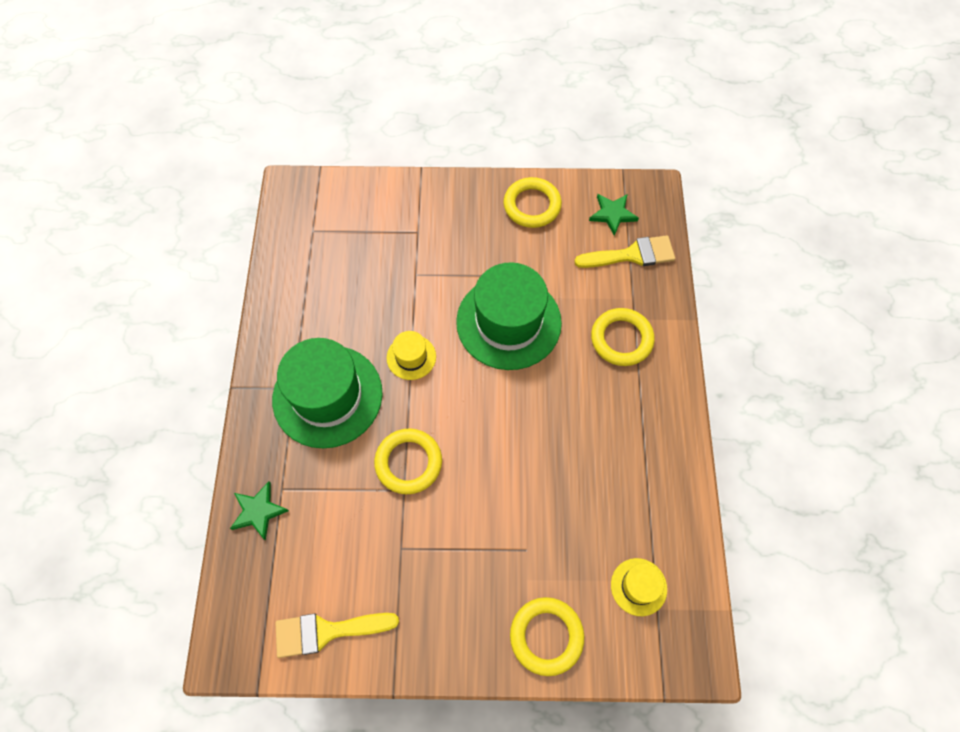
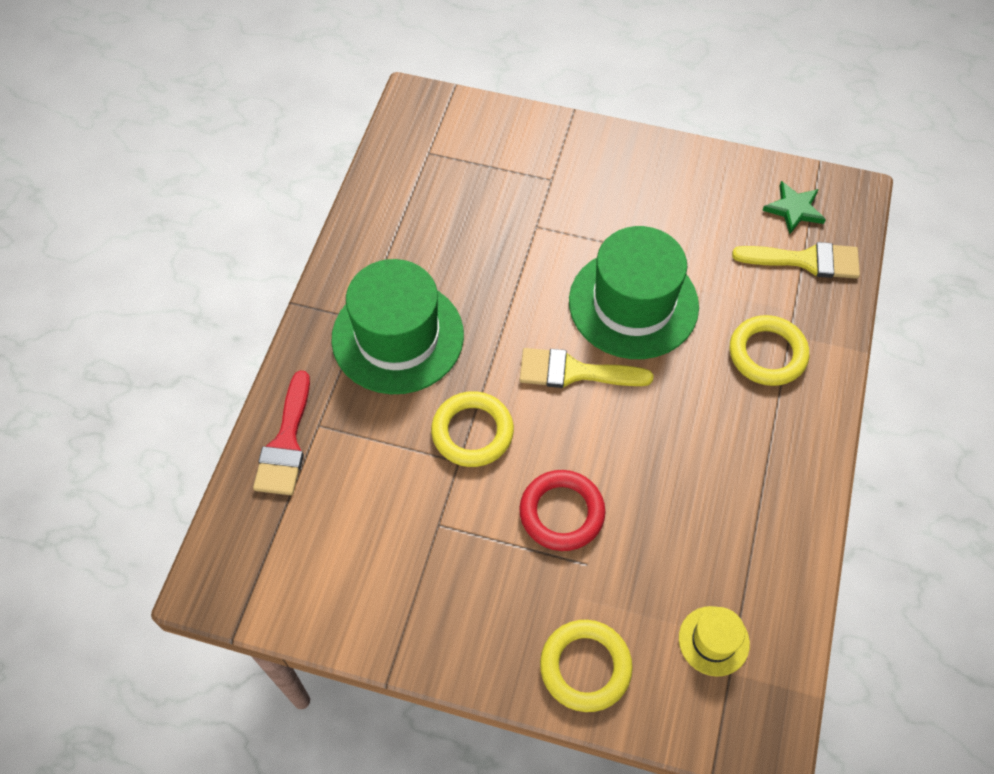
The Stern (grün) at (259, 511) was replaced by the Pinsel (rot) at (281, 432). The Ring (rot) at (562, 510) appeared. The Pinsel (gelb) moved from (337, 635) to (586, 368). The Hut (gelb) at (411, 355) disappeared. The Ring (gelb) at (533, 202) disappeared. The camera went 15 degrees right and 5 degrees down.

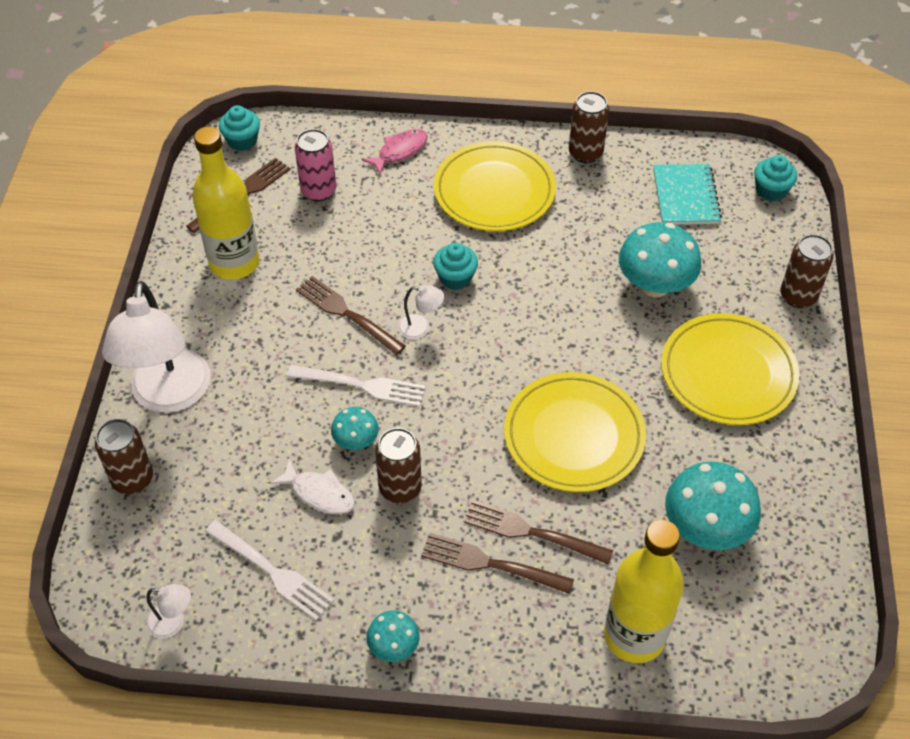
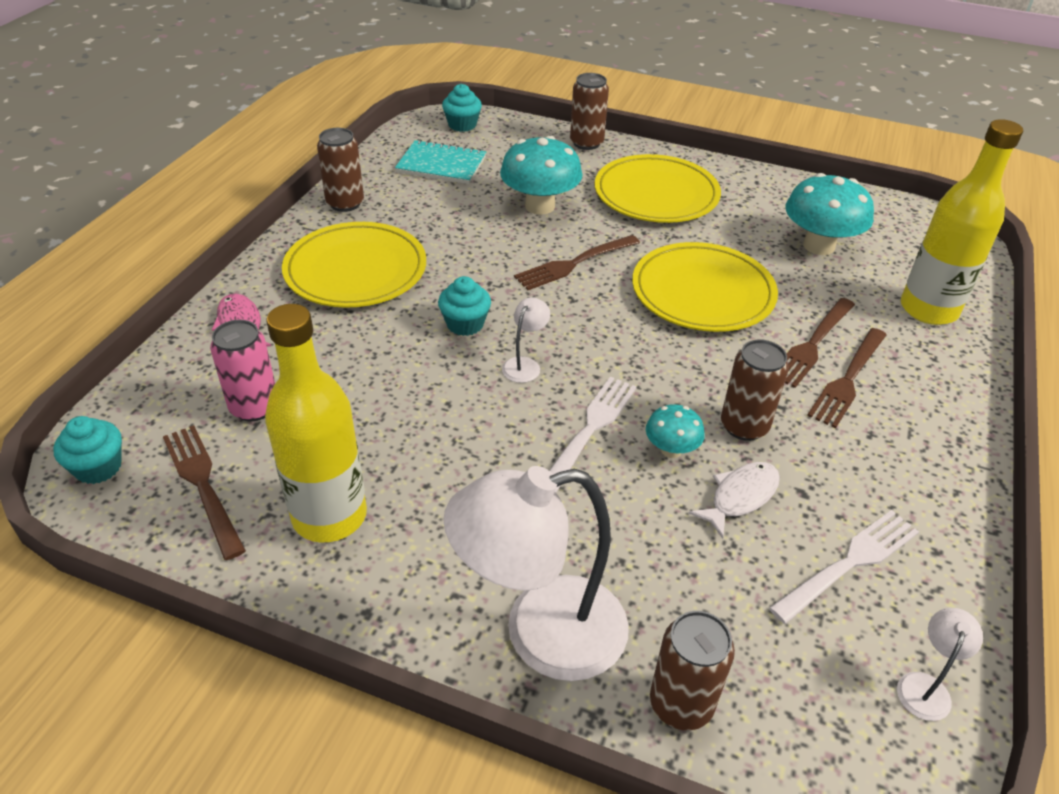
The Lampe (weiß) at (156, 347) turned 150 degrees clockwise. The Gabel (braun) moved from (351, 315) to (577, 262). The Pilz (türkis) at (393, 636) disappeared. The camera went 75 degrees left and 10 degrees down.

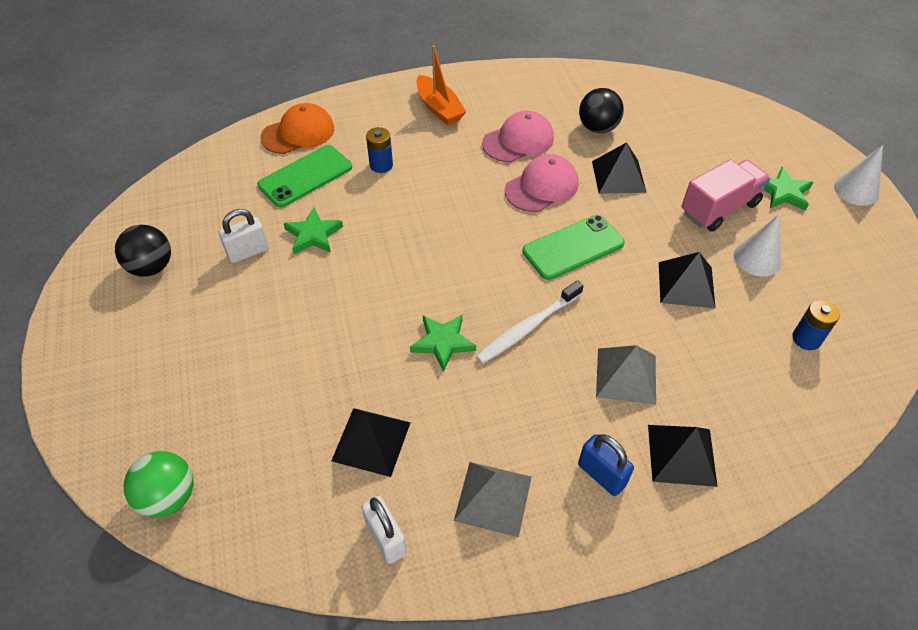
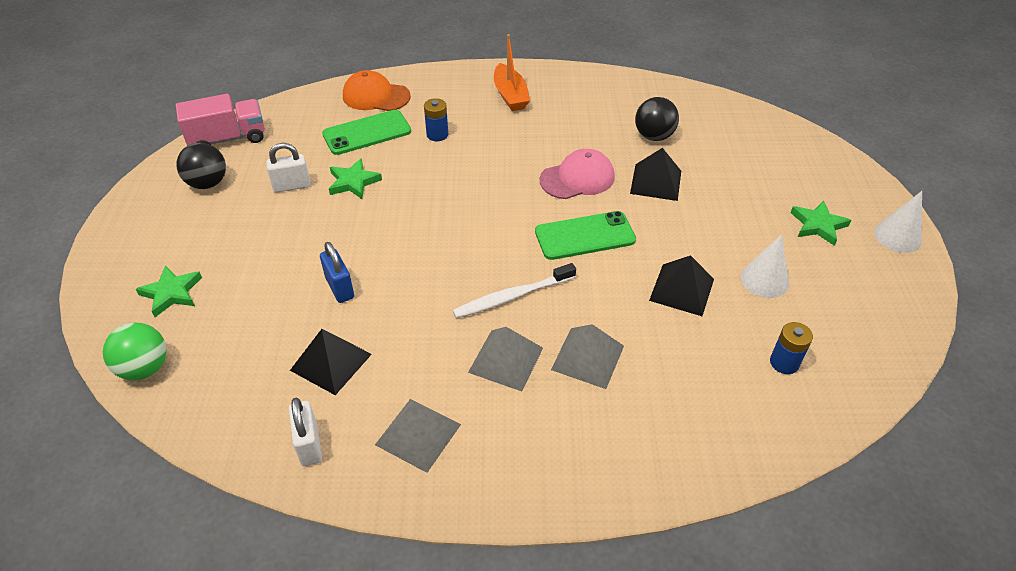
The Stern (grün) moved from (443, 343) to (169, 291). The Lastwagen (rosa) moved from (726, 195) to (220, 120). The Vorhängeschloss (blau) moved from (606, 465) to (337, 272). The Kappe (orange) at (297, 128) turned 150 degrees counterclockwise. The Pyramide (grau) at (505, 359) appeared. The Kappe (rosa) at (518, 136) disappeared. The Pyramide (schwarz) at (683, 456) disappeared. The camera went 15 degrees right and 5 degrees down.

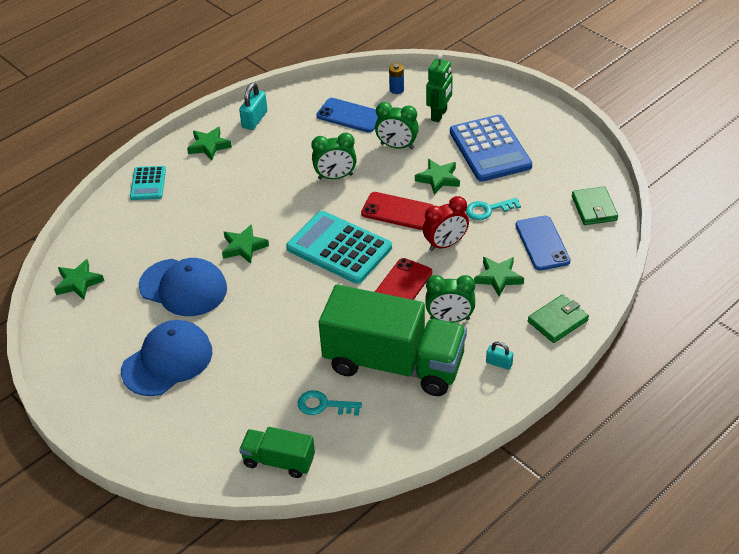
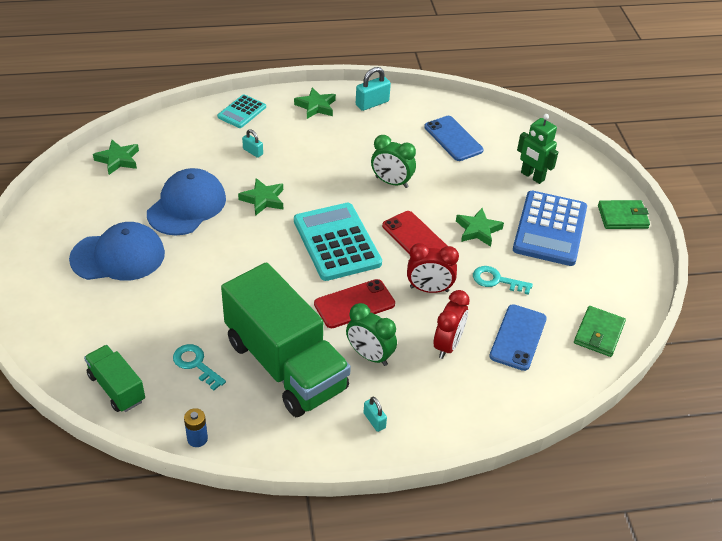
The Kappe (blau) at (183, 287) turned 120 degrees counterclockwise. The Batterie (blau) moved from (396, 78) to (196, 427). The Vorhängeschloss (türkis) at (252, 143) appeared. The Stern (grün) at (499, 277) was replaced by the Wecker (rot) at (452, 324). The Roboter (grün) at (439, 88) turned 75 degrees clockwise. The Geldbörse (grün) moved from (558, 318) to (624, 214). The Wecker (grün) at (397, 125) disappeared. The camera went 30 degrees right and 0 degrees up.

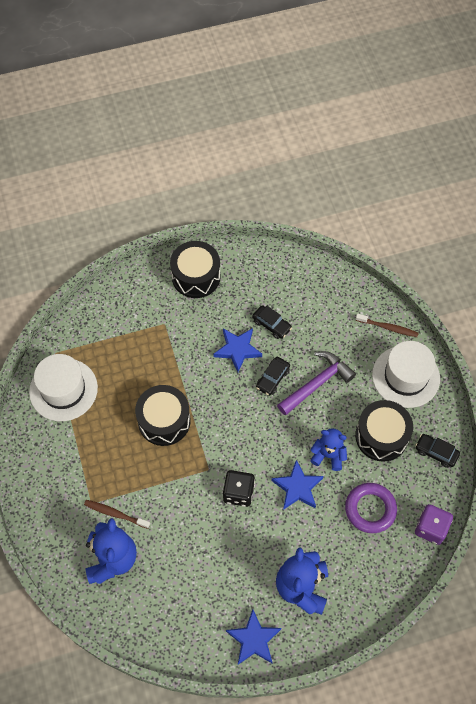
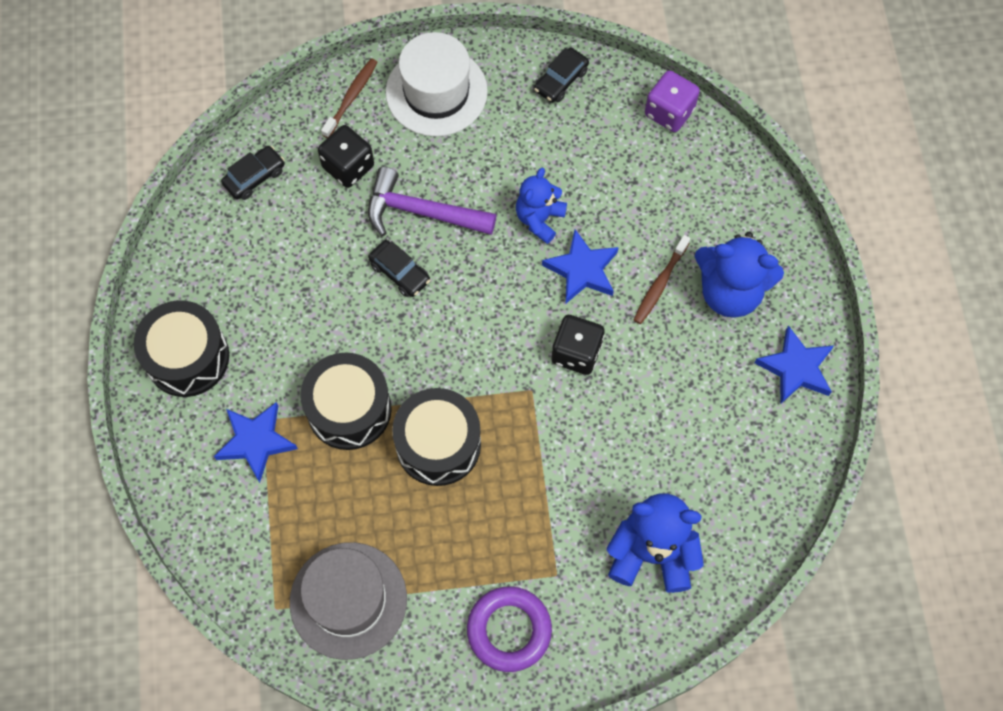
The Stern (blau) moved from (237, 350) to (256, 442). The Auto (schwarz) moved from (272, 322) to (252, 173). The Hut (weiß) at (63, 387) became the Hut (grau) at (348, 601). The Trommel (schwarz) moved from (384, 431) to (346, 401). The Spielwürfel (schwarz) at (346, 156) appeared. The Hammer (lila) at (316, 383) turned 45 degrees counterclockwise. The Ring (lila) moved from (371, 508) to (509, 629). The Zahnbürste (braun) moved from (117, 514) to (662, 279). The camera went 80 degrees left and 5 degrees up.

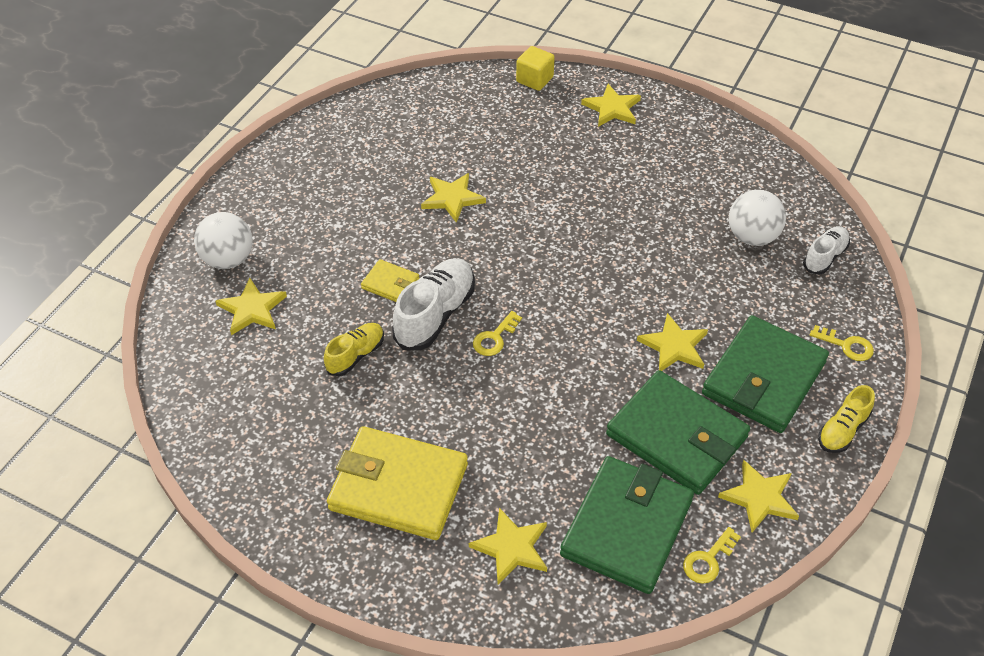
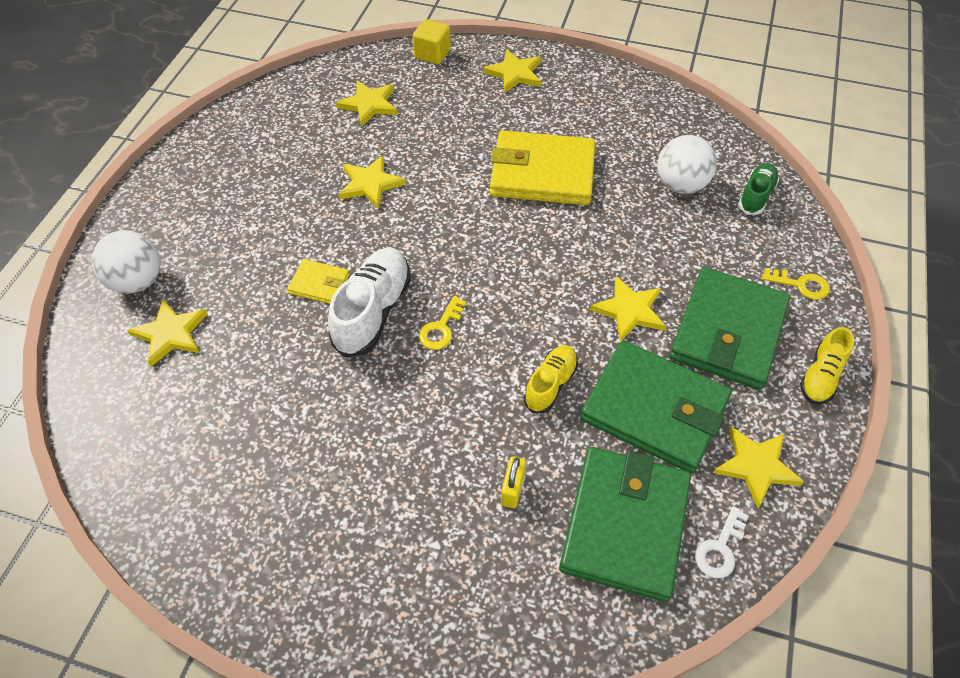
The Stern (gelb) moved from (508, 546) to (367, 103). The Geldbörse (gelb) moved from (397, 483) to (543, 167). The Vorhängeschloss (gelb) at (513, 482) appeared. The Schuh (gelb) moved from (354, 349) to (551, 379). The Schlüssel (gelb) at (712, 555) became the Schlüssel (weiß) at (722, 542). The Schuh (weiß) at (826, 250) became the Schuh (grün) at (758, 189). The camera went 10 degrees left and 5 degrees up.

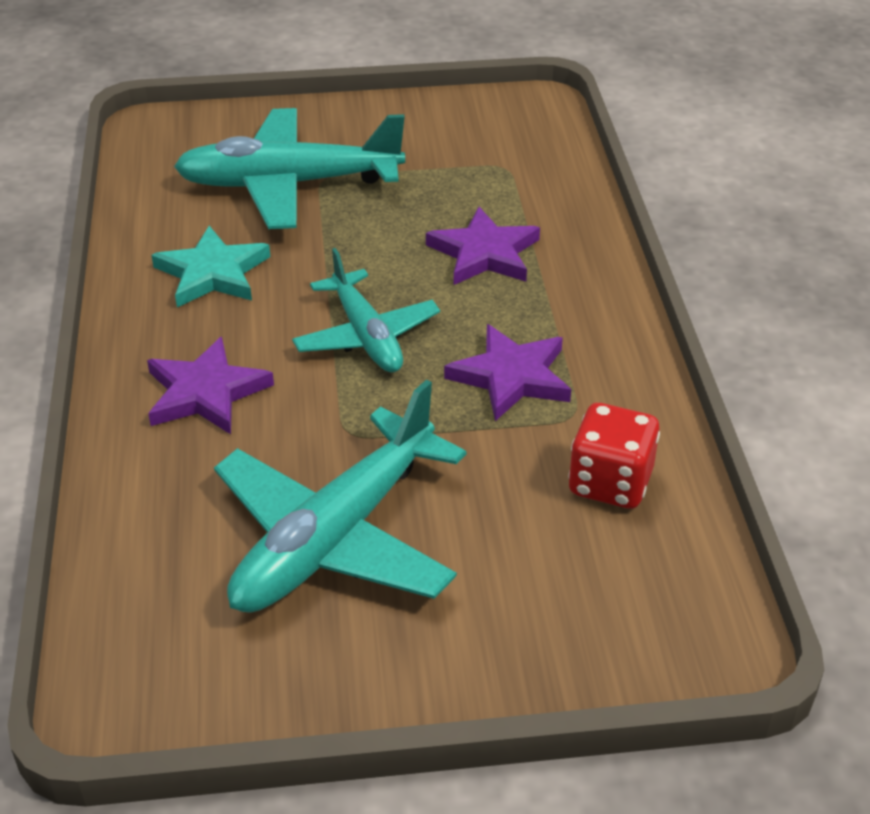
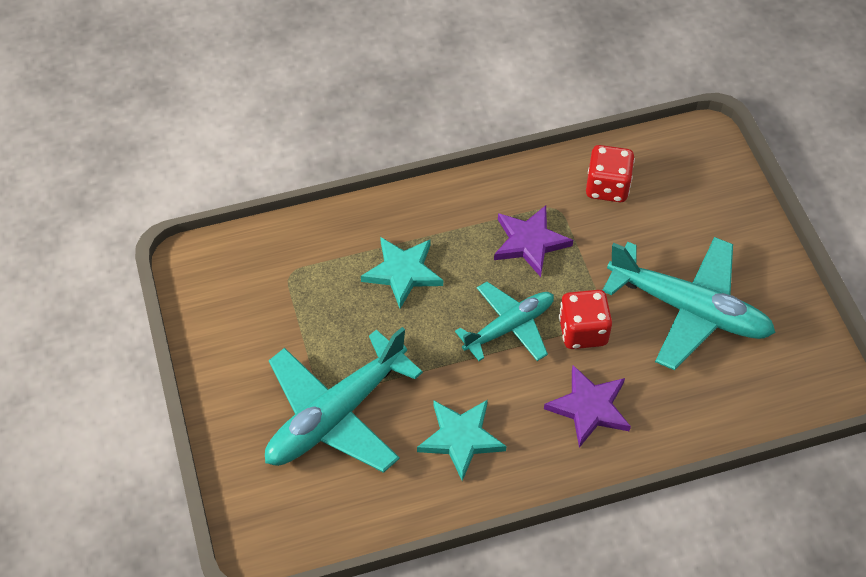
The Flugzeug (türkis) at (289, 168) turned 60 degrees clockwise. The Stern (lila) at (483, 246) became the Stern (türkis) at (402, 273). The Spielwürfel (rot) at (585, 319) appeared. The camera went 100 degrees left and 15 degrees up.

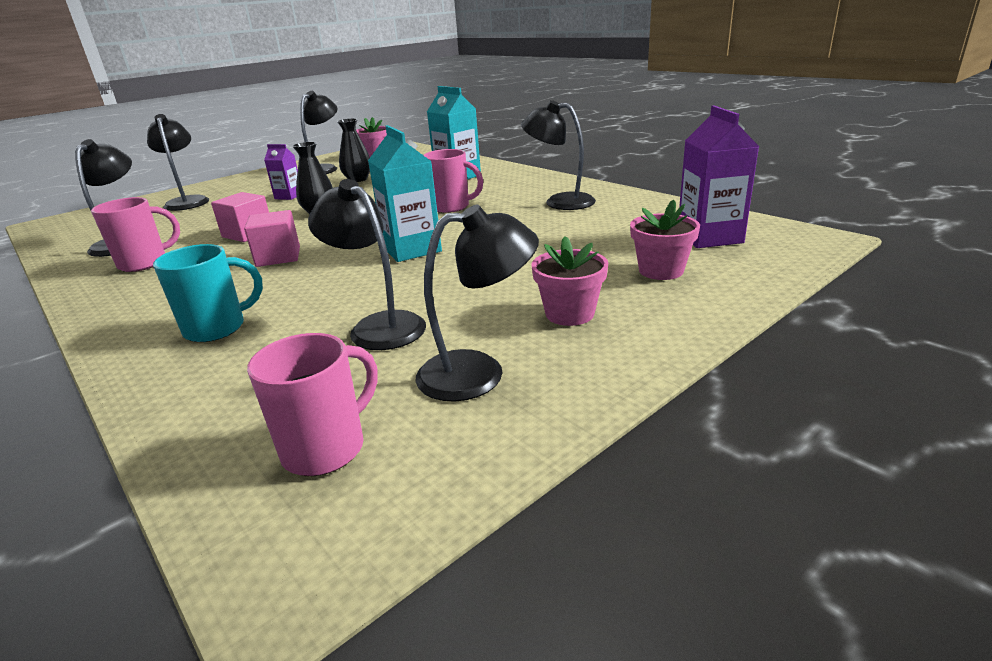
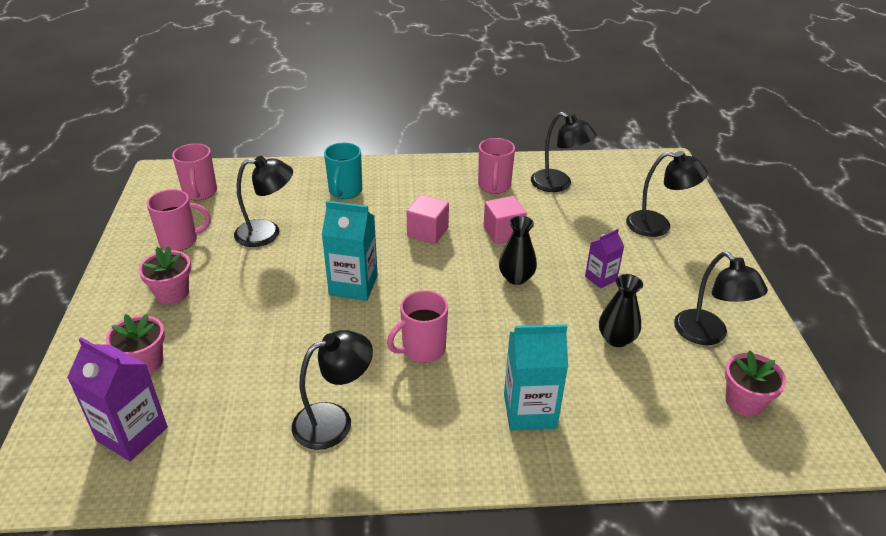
The Lampe (schwarz) at (477, 303) was replaced by the Tasse (rosa) at (179, 220). The camera went 125 degrees right and 10 degrees up.

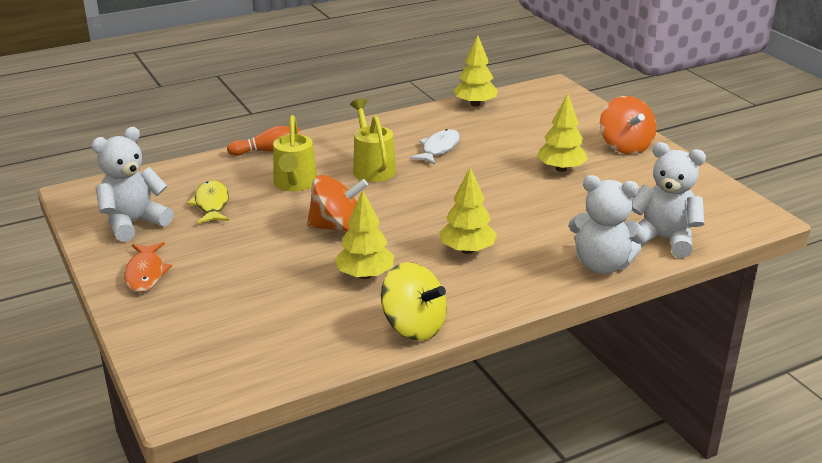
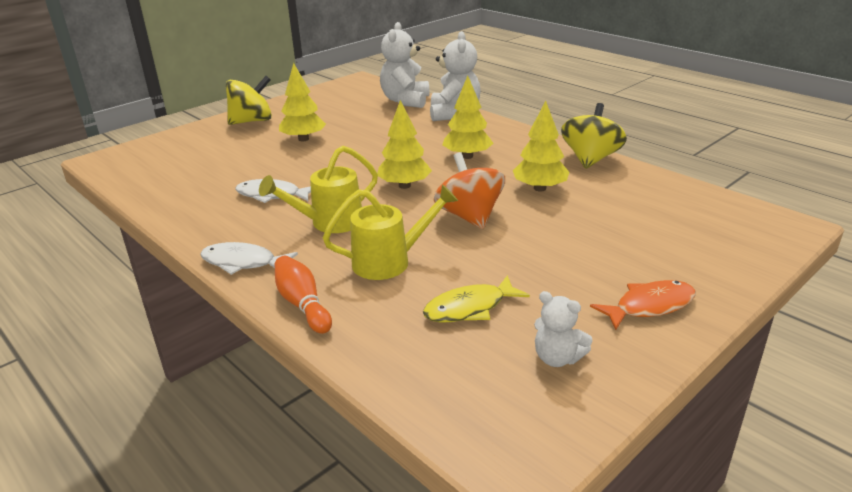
The Fisch (weiß) at (249, 258) appeared. The Kreisel (orange) at (628, 125) became the Kreisel (gelb) at (249, 100). The Baum (gelb) moved from (475, 71) to (404, 144). The Teddybär (weiß) at (132, 184) changed to 0.56 times the size. The camera went 105 degrees left and 0 degrees up.

